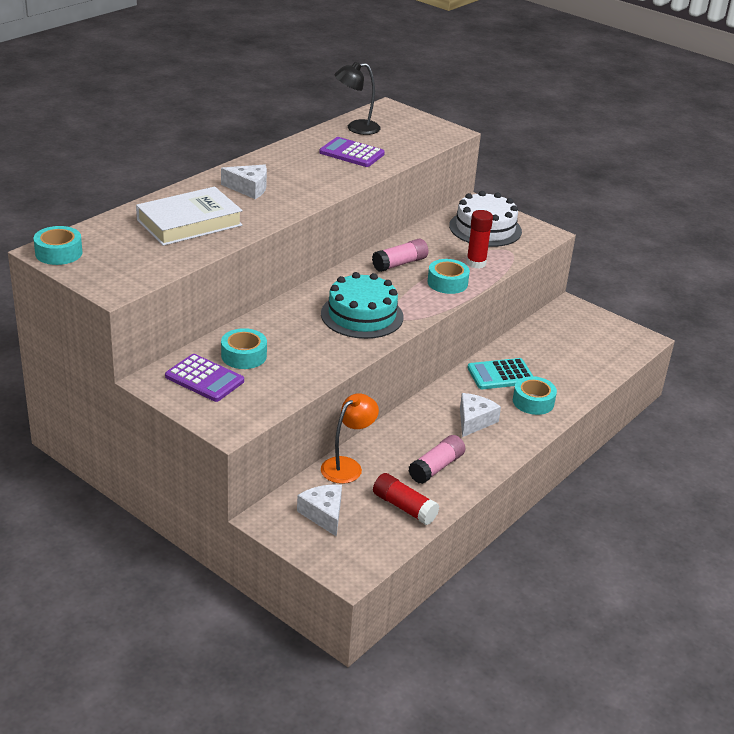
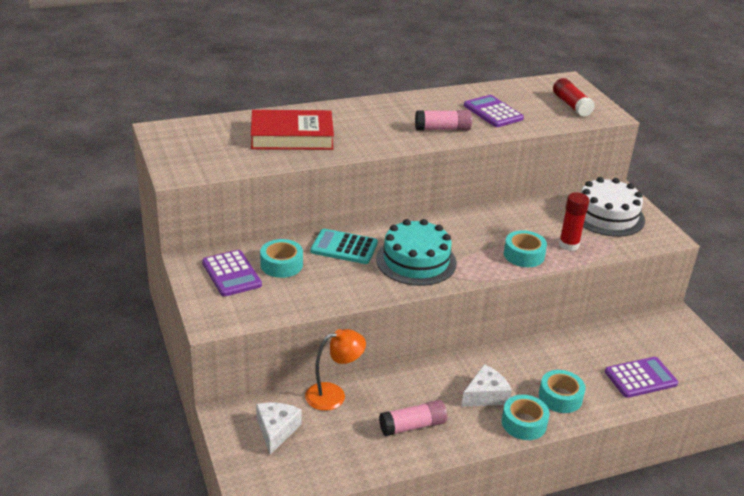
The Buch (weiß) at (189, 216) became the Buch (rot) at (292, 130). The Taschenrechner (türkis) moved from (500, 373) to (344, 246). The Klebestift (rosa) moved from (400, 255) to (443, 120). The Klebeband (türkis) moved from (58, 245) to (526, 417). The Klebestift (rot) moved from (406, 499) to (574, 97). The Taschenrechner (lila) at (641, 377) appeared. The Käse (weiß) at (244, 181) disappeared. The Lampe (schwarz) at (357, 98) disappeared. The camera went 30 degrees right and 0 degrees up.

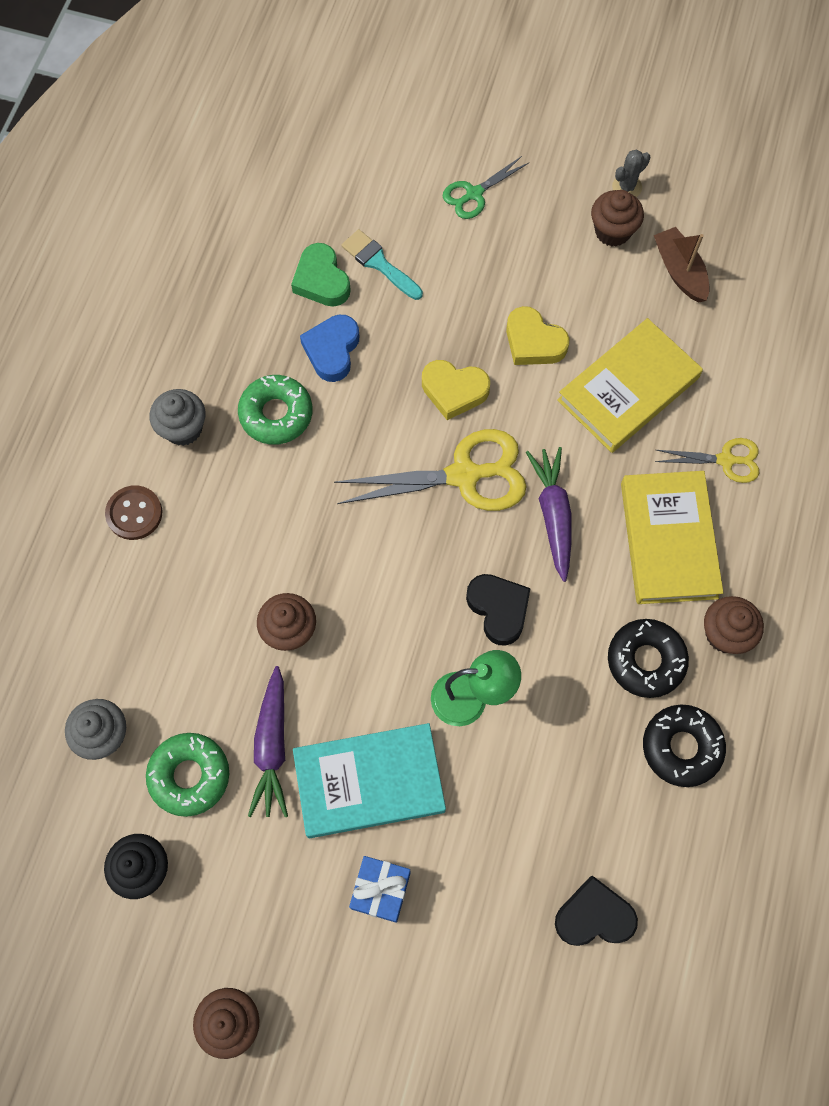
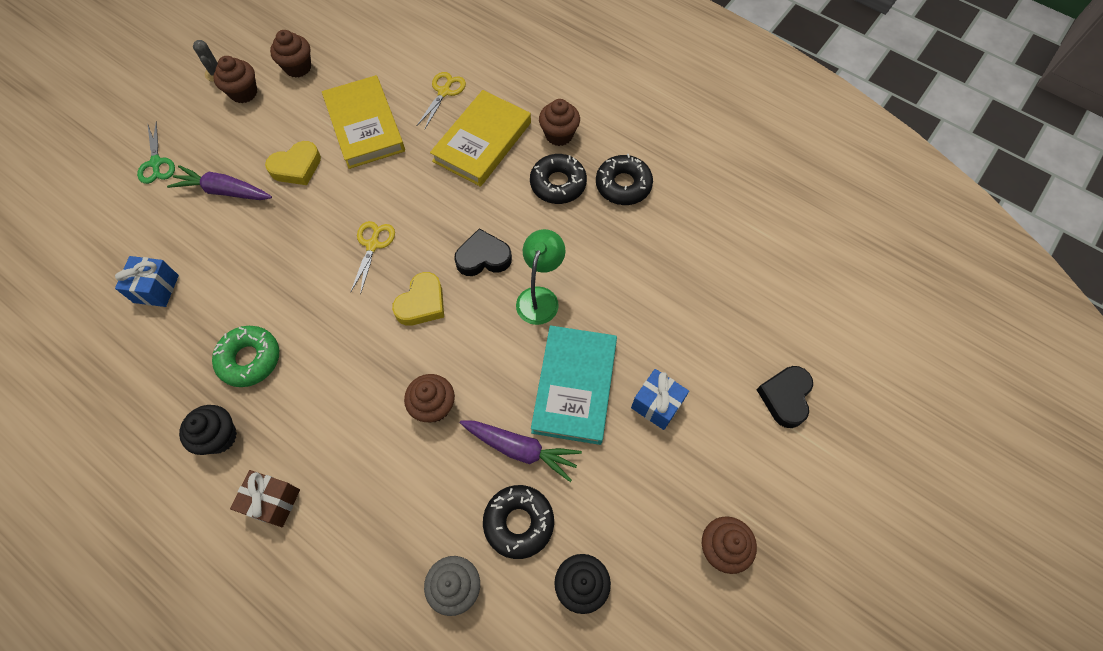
The Herz (grün) at (321, 275) was replaced by the Geschenk (blau) at (147, 281). The Karotte (lila) moved from (549, 514) to (219, 182). The Muffin (grau) at (178, 417) became the Muffin (schwarz) at (208, 430). The Knopf (braun) at (133, 512) was replaced by the Geschenk (braun) at (265, 498). The Boot (braun) at (681, 265) was replaced by the Muffin (braun) at (290, 54). The Schere (gelb) at (430, 470) changed to 0.55 times the size. The Herz (gelb) moved from (456, 390) to (418, 299). The Buch (gelb) at (672, 537) turned 75 degrees counterclockwise. The Donut (grün) at (187, 775) became the Donut (schwarz) at (518, 522). The Herz (schwarz) moved from (596, 910) to (785, 397). The Herz (blau) at (329, 348) disappeared. The Pinsel (türkis) at (382, 264) disappeared. The camera went 70 degrees left and 5 degrees down.

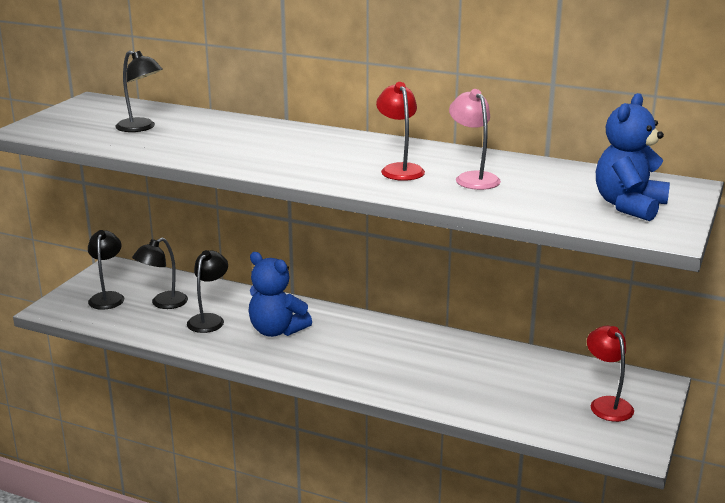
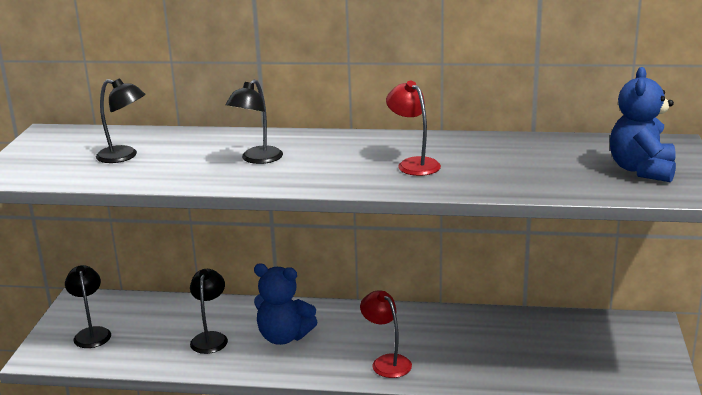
The Lampe (schwarz) moved from (160, 273) to (254, 121). The Lampe (rot) moved from (610, 374) to (386, 334). The Lampe (rosa) at (475, 139) disappeared. The camera went 15 degrees left and 0 degrees up.

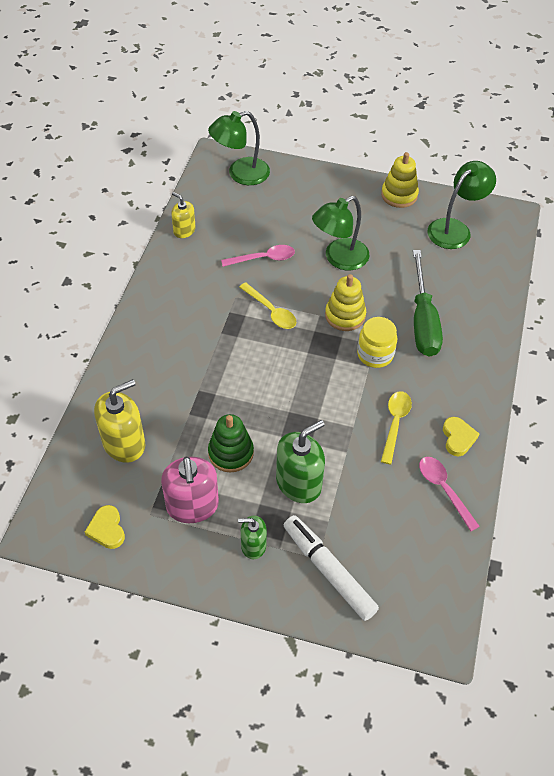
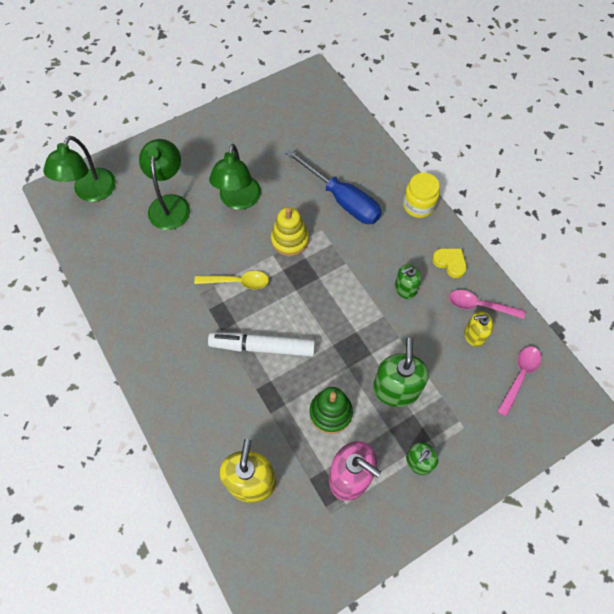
The Lampe (grün) moved from (461, 205) to (164, 184). The Filzstift (weiß) moved from (331, 568) to (261, 344). The Schraubenzieher (grün) at (428, 303) became the Schraubenzieher (blau) at (333, 186). The Löffel (gelb) at (396, 427) was replaced by the Seifenspender (grün) at (408, 281). The Einmachglas (gelb) moved from (377, 342) to (421, 195). The Seifenspender (gelb) moved from (183, 215) to (479, 329). The Löffel (rosa) moved from (258, 256) to (519, 381). The Herz (gelb) at (105, 527) disappeared. The Stapelspielzeug (gelb) at (400, 180) disappeared. The camera went 45 degrees left and 10 degrees up.

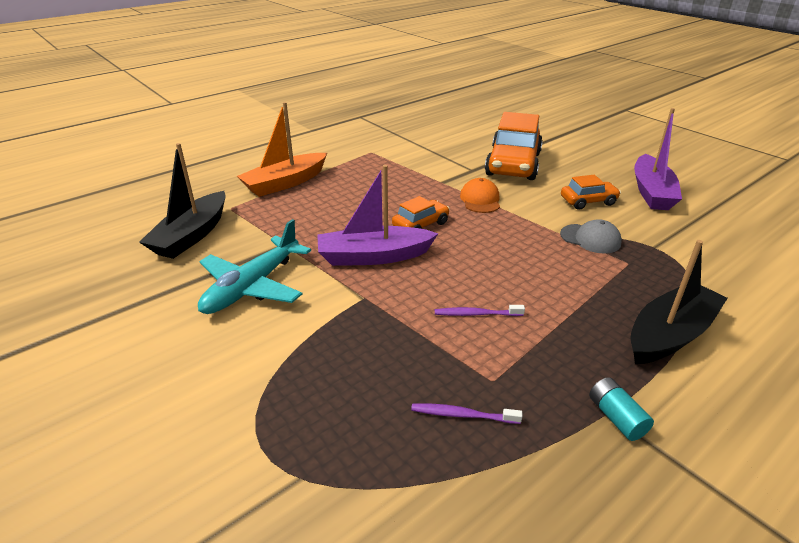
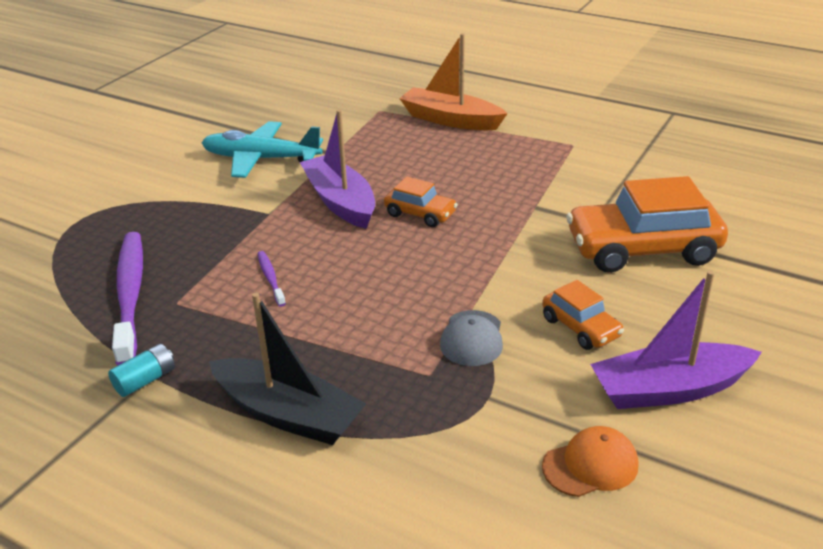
The Zahnbürste (lila) at (466, 413) changed to 2.22 times the size. The Kappe (orange) moved from (480, 195) to (590, 461). The Boot (schwarz) at (182, 201) disappeared. The camera went 70 degrees right and 0 degrees up.

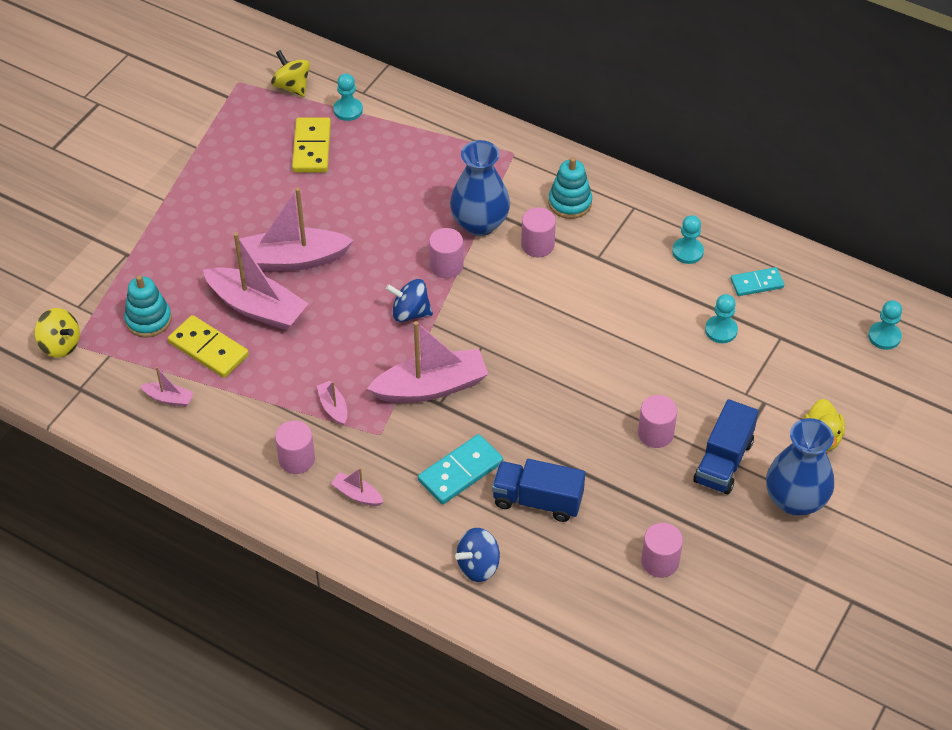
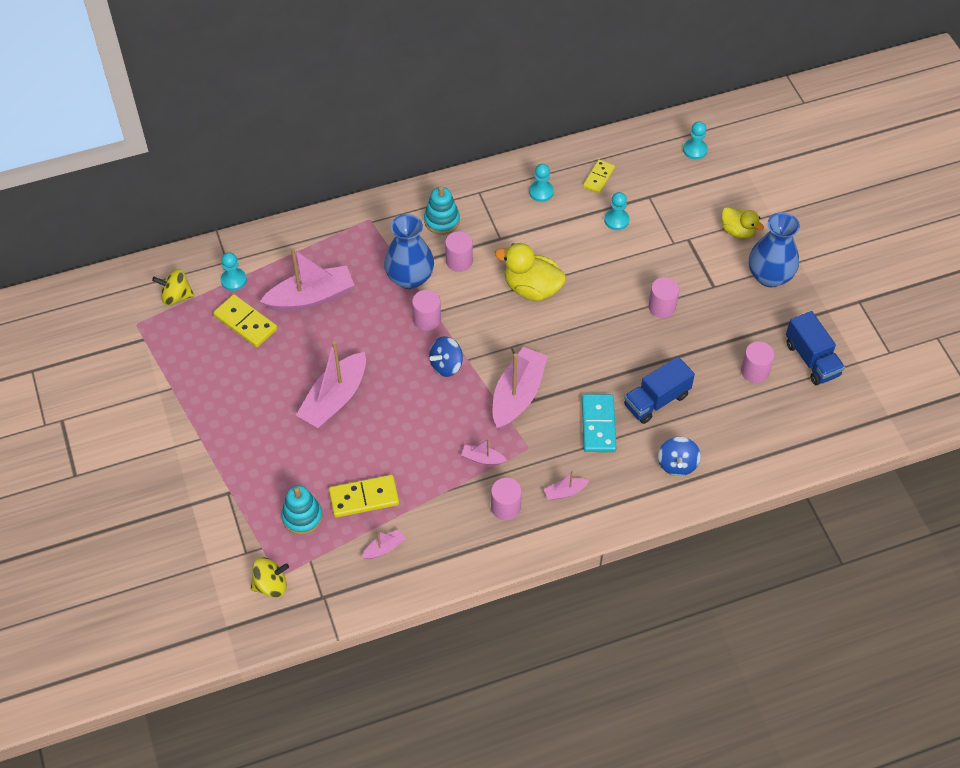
The Boot (rosa) moved from (256, 281) to (307, 279). The Ente (gelb) at (530, 272) appeared. The Dominostein (türkis) at (757, 281) became the Dominostein (gelb) at (599, 176). The Lastwagen (blau) moved from (726, 446) to (815, 348). The camera went 50 degrees left and 5 degrees up.

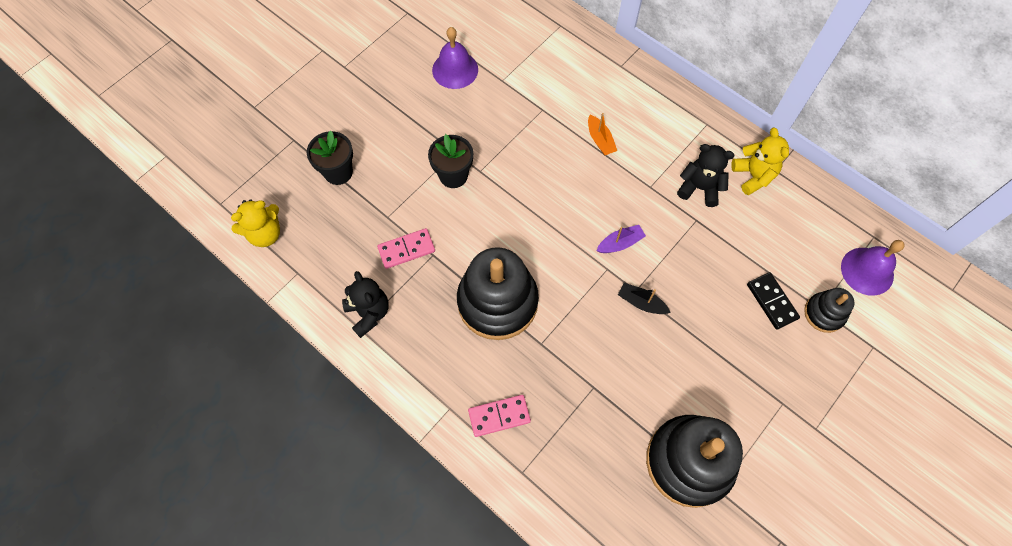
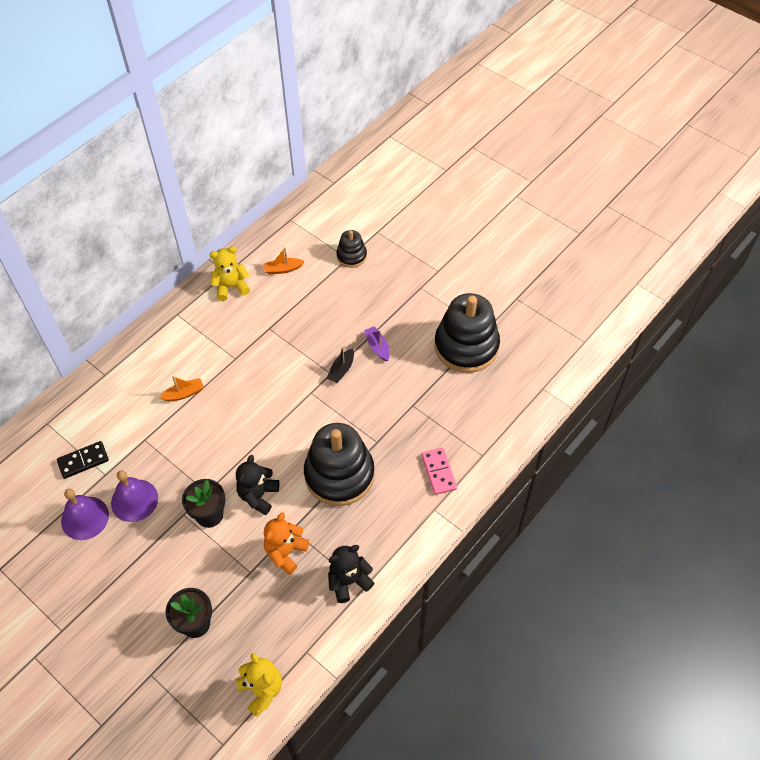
The Dominostein (schwarz) moved from (773, 301) to (83, 460). The Glocke (lila) moved from (873, 268) to (134, 496). The Teddybär (schwarz) moved from (705, 175) to (257, 485). The Boot (orange) at (284, 261) appeared. The Dominostein (rosa) at (406, 248) was replaced by the Teddybär (orange) at (286, 543). The Boot (lila) moved from (621, 239) to (377, 344). The camera went 90 degrees left and 10 degrees down.

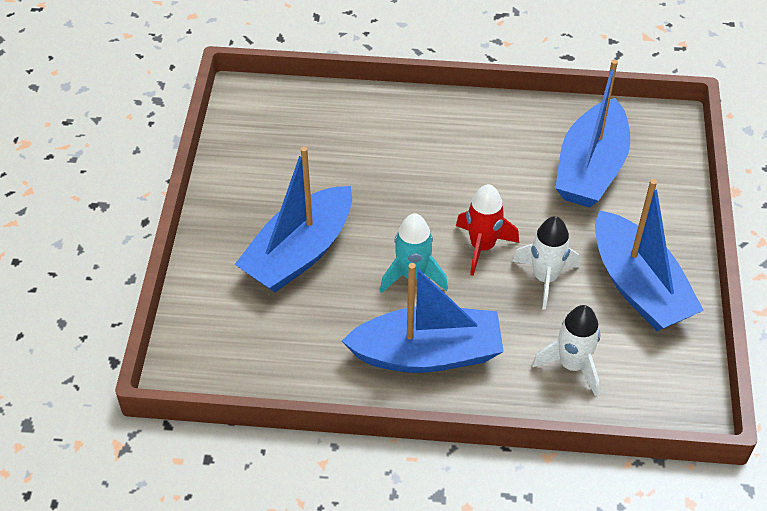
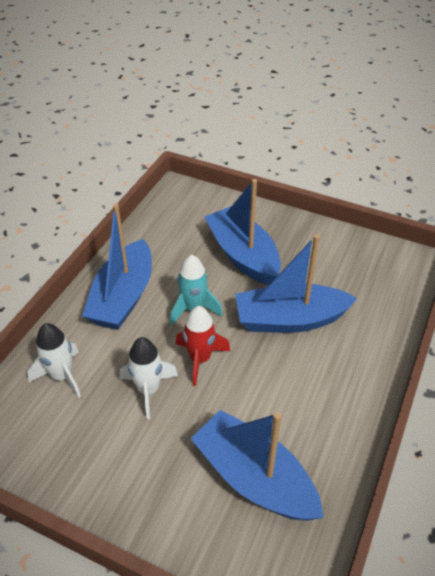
The Boot (blau) moved from (649, 255) to (296, 283). The camera went 110 degrees right and 5 degrees down.

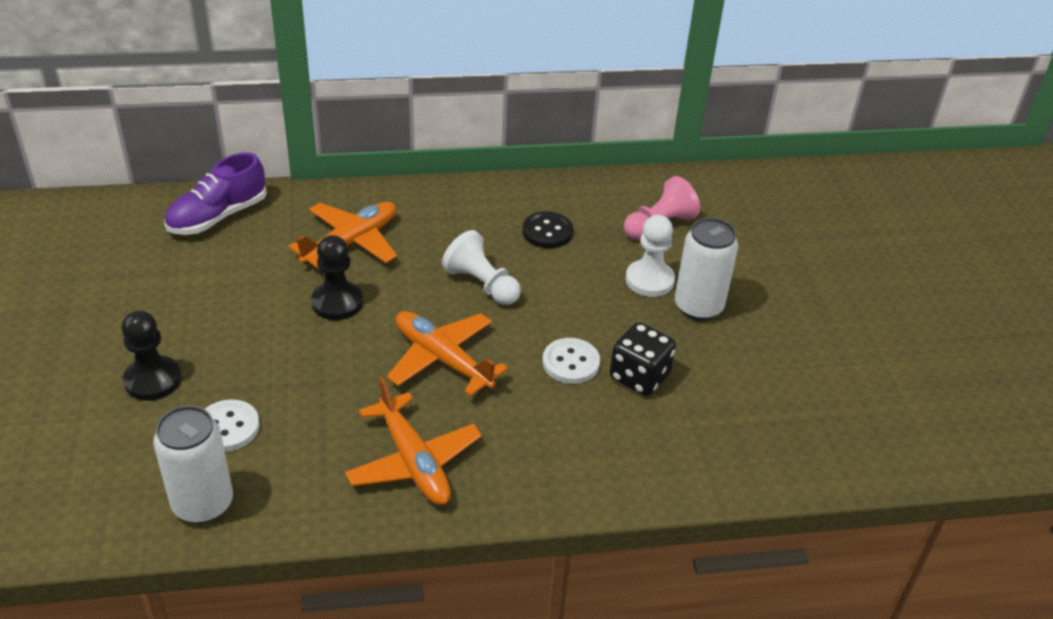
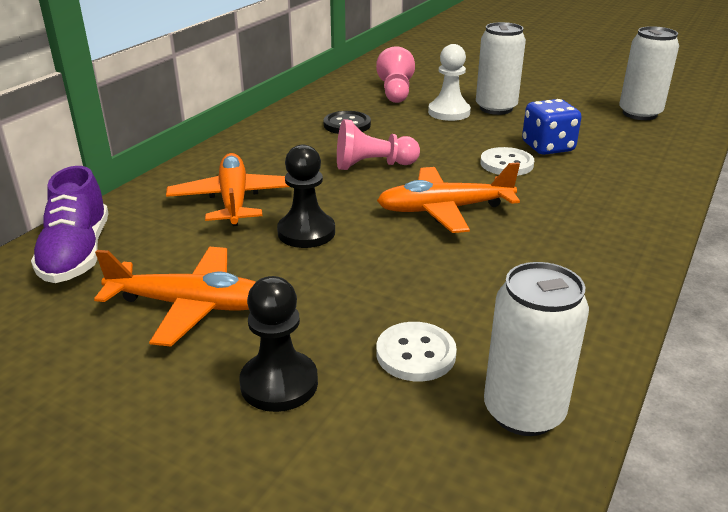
The Flugzeug (orange) moved from (413, 441) to (175, 296). The Bauer (weiß) at (481, 267) became the Bauer (rosa) at (378, 144). The Spielwürfel (schwarz) at (643, 359) became the Spielwürfel (blau) at (552, 127). The Dose (weiß) at (649, 73) appeared. The camera went 50 degrees left and 10 degrees down.

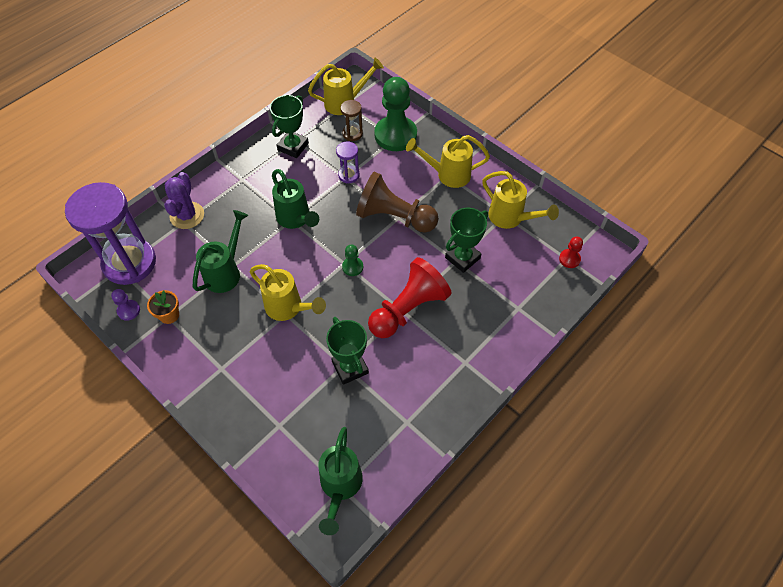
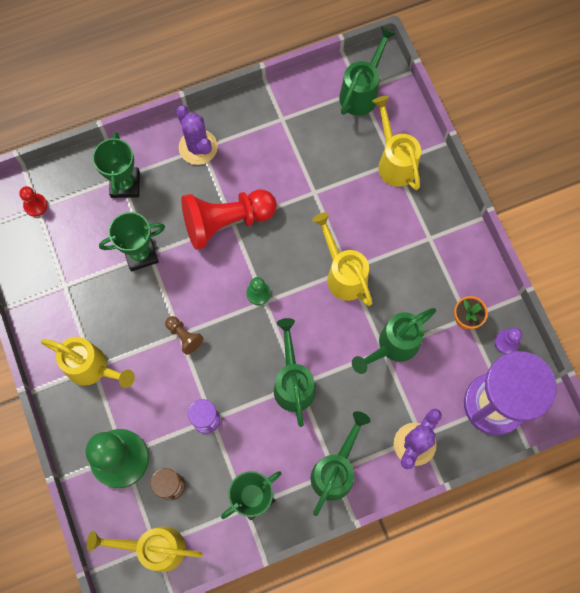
The Pokal (grün) moved from (347, 351) to (116, 165). The Bauer (braun) at (397, 202) changed to 0.44 times the size. The Kaktus (lila) at (197, 135) appeared. The Gießkanne (grün) at (341, 463) appeared. The Gießkanne (gelb) moved from (520, 200) to (396, 143). The camera went 155 degrees left and 15 degrees up.

